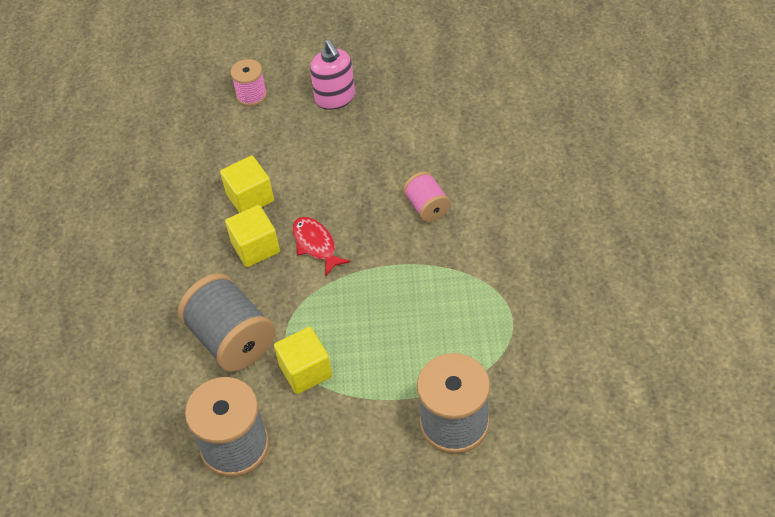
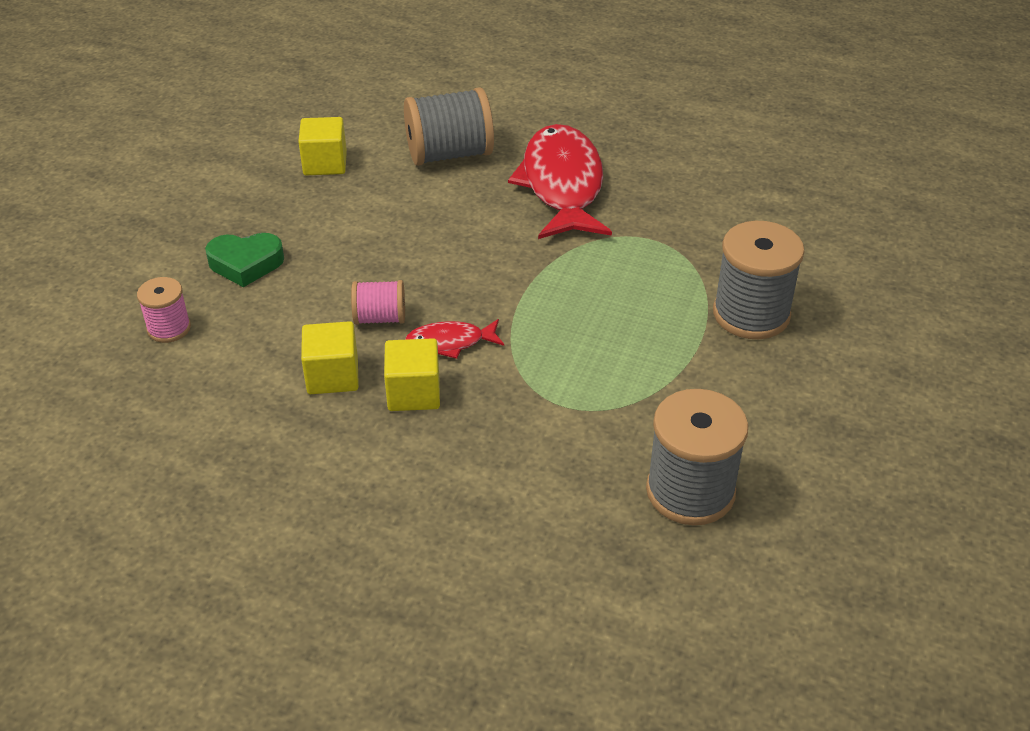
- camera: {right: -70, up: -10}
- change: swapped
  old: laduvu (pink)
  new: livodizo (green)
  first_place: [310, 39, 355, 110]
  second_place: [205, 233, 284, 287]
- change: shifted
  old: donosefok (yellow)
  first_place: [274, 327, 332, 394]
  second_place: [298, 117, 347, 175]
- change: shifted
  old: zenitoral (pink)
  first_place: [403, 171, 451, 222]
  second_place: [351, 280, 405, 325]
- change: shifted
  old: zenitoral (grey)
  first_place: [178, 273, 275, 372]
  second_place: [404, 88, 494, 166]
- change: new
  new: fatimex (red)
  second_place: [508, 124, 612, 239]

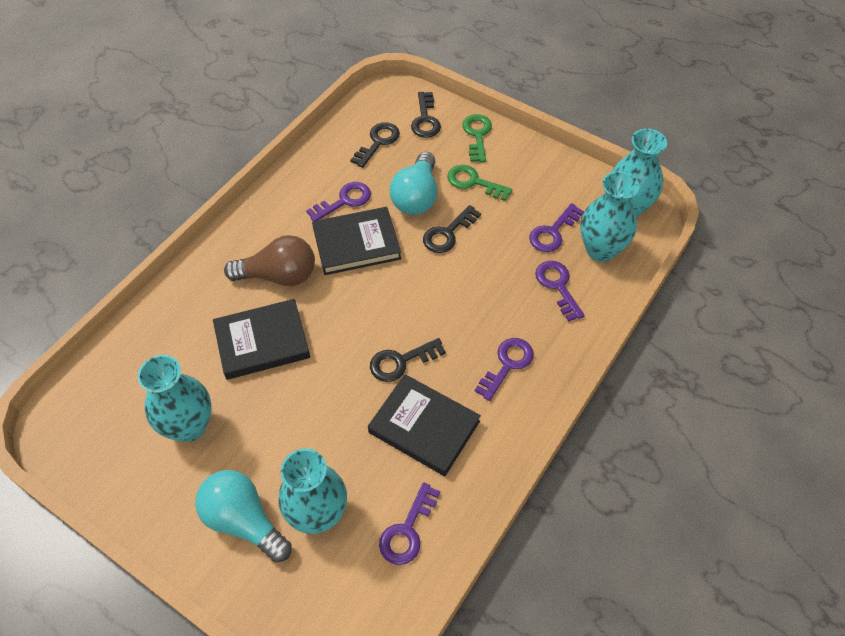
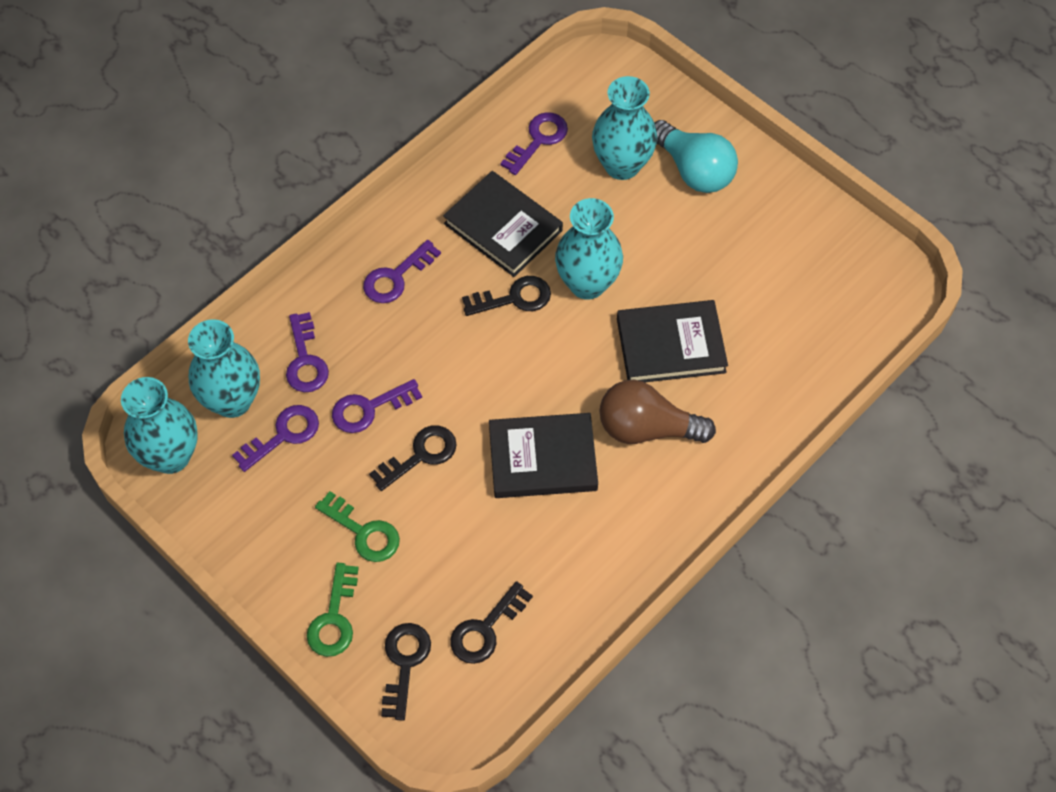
- camera: {right: -170, up: 5}
- change: shifted
  old: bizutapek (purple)
  first_place: [306, 182, 371, 221]
  second_place: [332, 379, 422, 433]
- change: shifted
  old: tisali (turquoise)
  first_place: [137, 355, 211, 442]
  second_place: [555, 198, 623, 300]
- change: gone
  old: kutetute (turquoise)
  first_place: [390, 152, 437, 215]

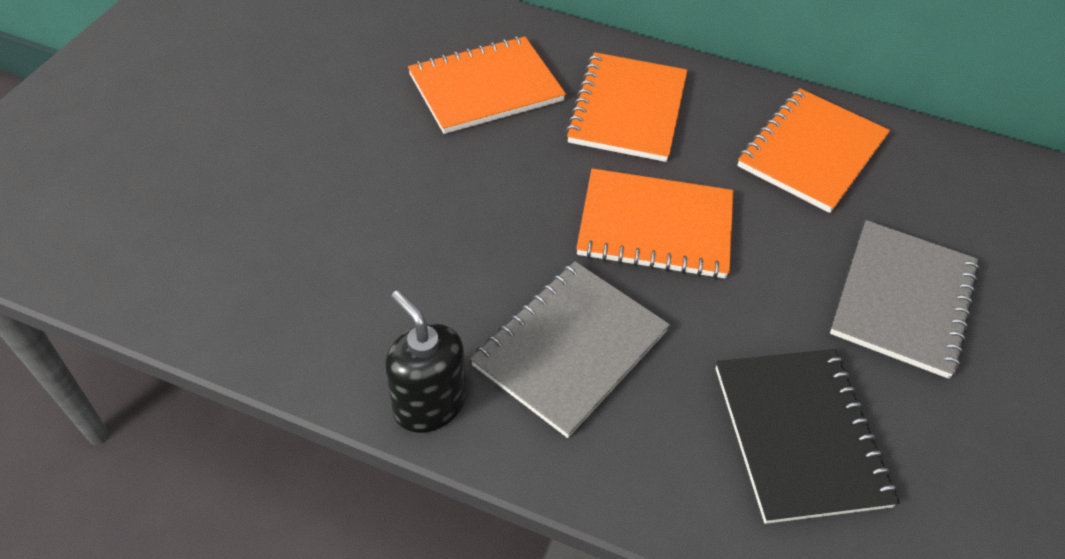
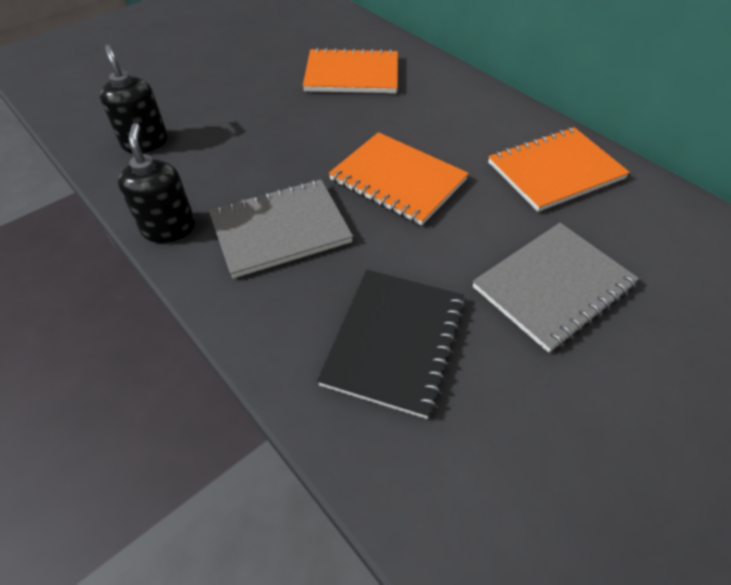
- camera: {right: 30, up: 0}
- change: new
  new: laduvu (black)
  second_place: [100, 45, 168, 153]
- change: gone
  old: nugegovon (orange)
  first_place: [565, 52, 688, 162]

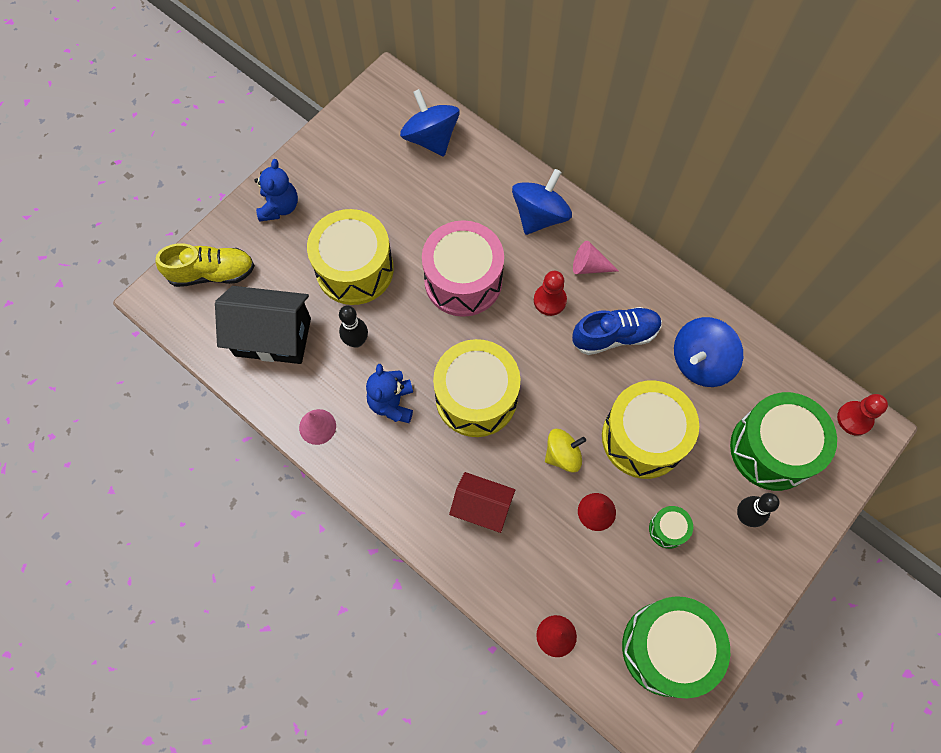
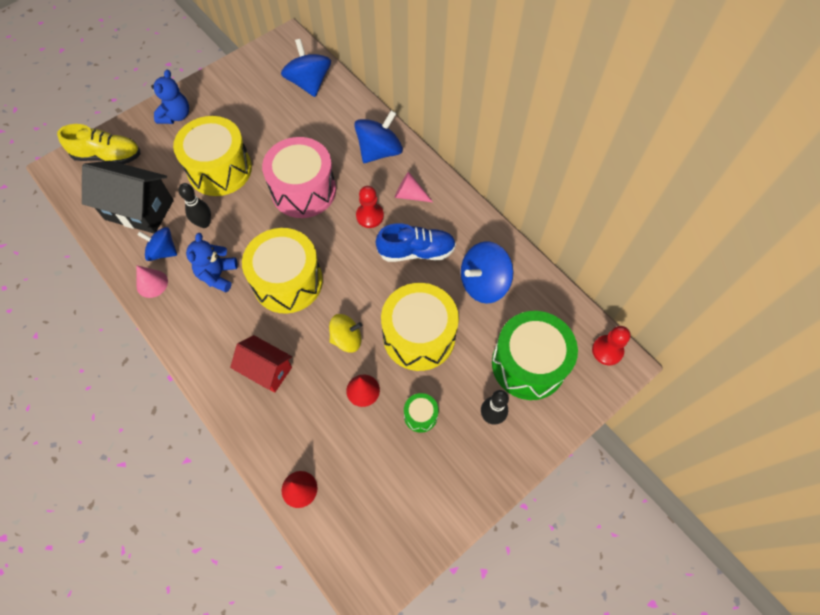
- camera: {right: 10, up: -5}
- change: new
  new: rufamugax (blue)
  second_place: [137, 227, 177, 261]
- change: gone
  old: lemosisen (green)
  first_place: [622, 596, 730, 699]

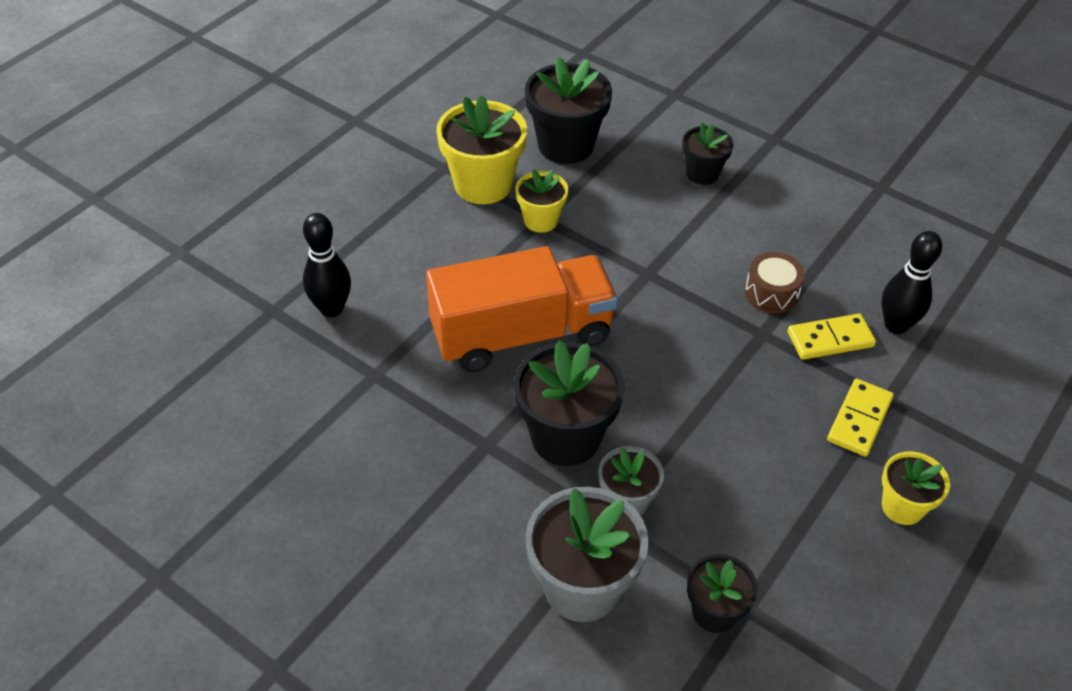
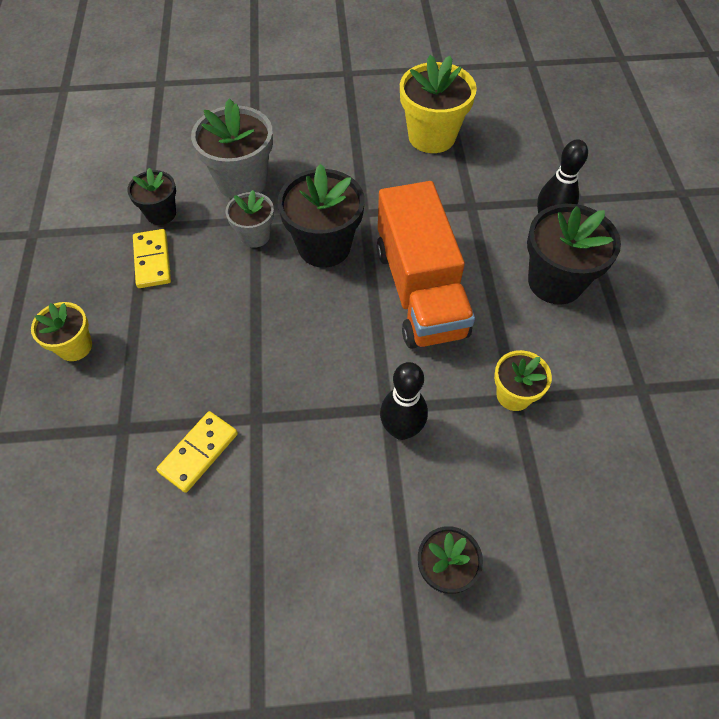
- camera: {right: 140, up: 10}
- change: shifted
  old: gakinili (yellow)
  first_place: [827, 378, 894, 457]
  second_place: [133, 229, 171, 288]
- change: rotated
  old: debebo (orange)
  first_place: [426, 246, 618, 372]
  second_place: [377, 181, 475, 349]
  degrees: -45
- change: shifted
  old: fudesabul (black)
  first_place: [881, 231, 942, 334]
  second_place: [380, 362, 428, 440]
- change: shifted
  old: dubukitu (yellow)
  first_place: [436, 95, 527, 204]
  second_place: [400, 55, 477, 153]
- change: shifted
  old: dubukitu (black)
  first_place: [525, 57, 612, 164]
  second_place: [527, 204, 621, 305]
- change: gone
  old: lemosisen (brown)
  first_place: [745, 252, 805, 314]

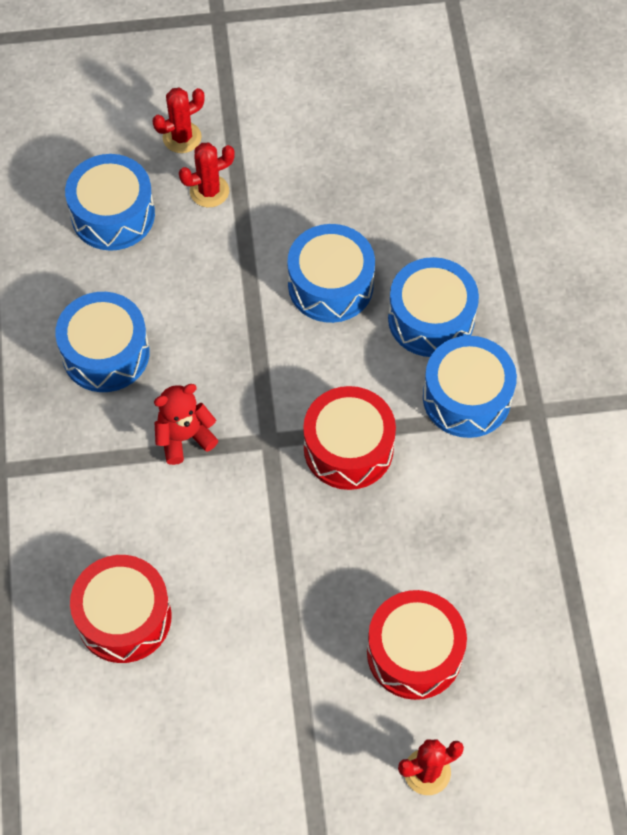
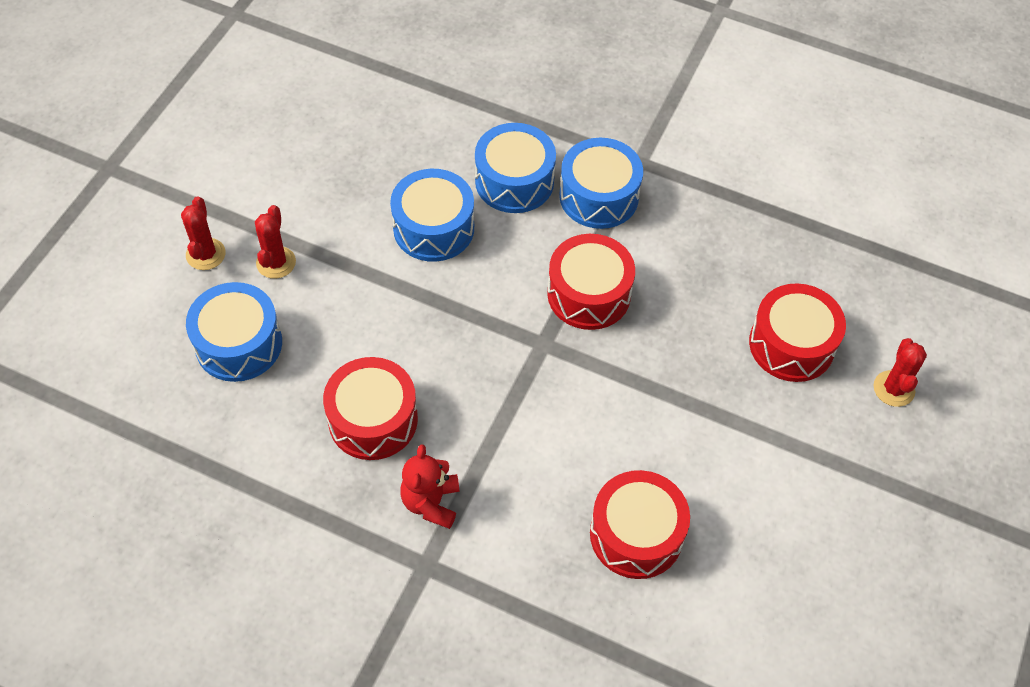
- camera: {right: -60, up: -5}
- change: repainted
  old: lemosisen (blue)
  new: lemosisen (red)
  first_place: [55, 292, 150, 392]
  second_place: [323, 357, 418, 460]
- change: shifted
  old: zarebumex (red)
  first_place: [154, 384, 219, 465]
  second_place: [400, 444, 459, 529]

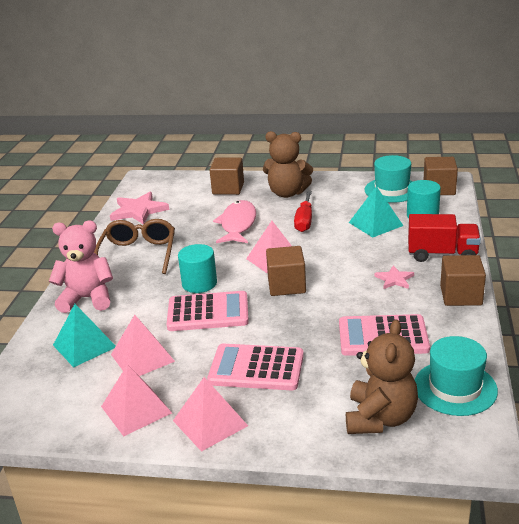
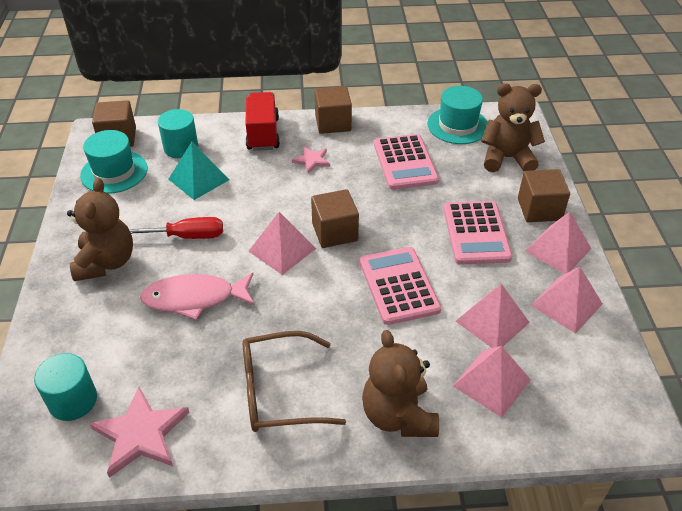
- camera: {right: -105, up: 15}
- change: shifted
  old: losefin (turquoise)
  first_place: [178, 244, 217, 293]
  second_place: [34, 353, 97, 421]
- change: repainted
  old: zarebumex (pink)
  new: zarebumex (brown)
  first_place: [49, 221, 113, 313]
  second_place: [362, 330, 439, 437]
- change: repainted
  old: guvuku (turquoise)
  new: guvuku (pink)
  first_place: [53, 304, 116, 367]
  second_place: [453, 346, 531, 418]
- change: shifted
  old: donosefok (brown)
  first_place: [210, 158, 244, 195]
  second_place: [518, 169, 570, 222]

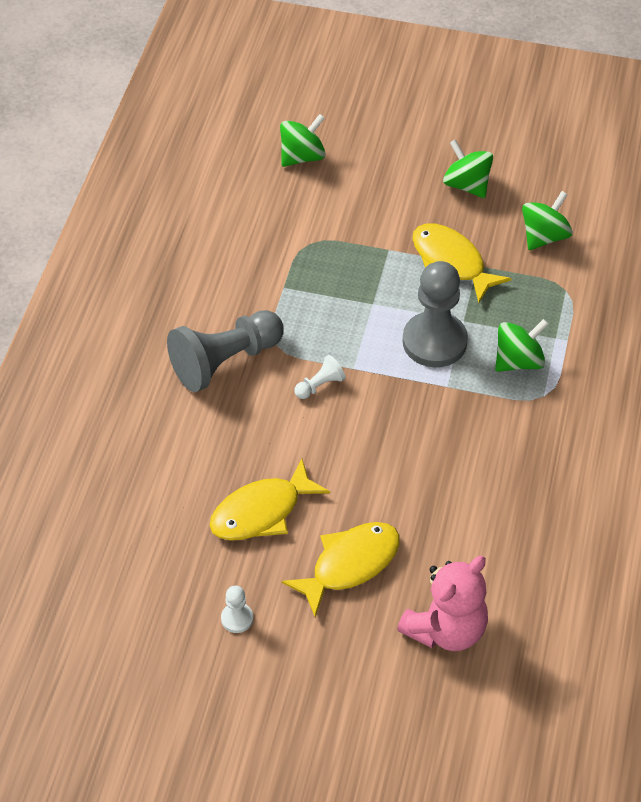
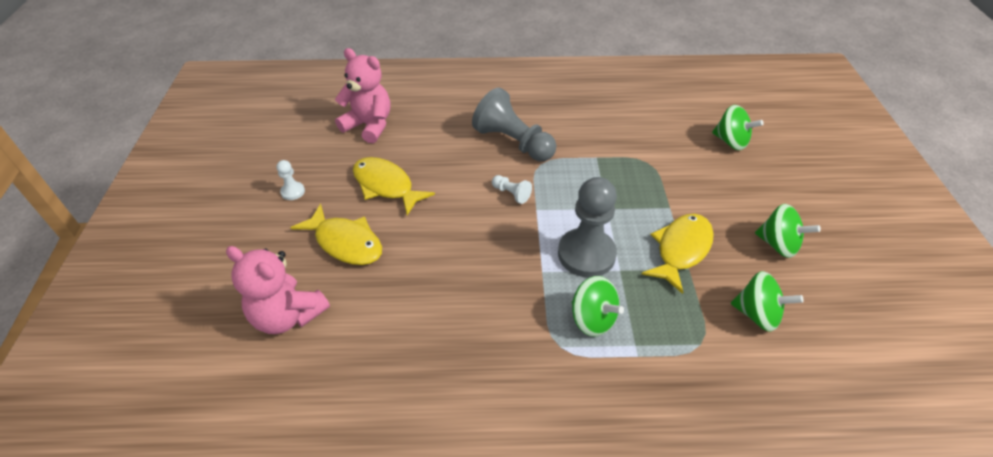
- camera: {right: 75, up: -5}
- change: new
  new: zarebumex (pink)
  second_place: [335, 48, 390, 143]
- change: rotated
  old: rufamugax (green)
  first_place: [443, 139, 493, 198]
  second_place: [755, 204, 821, 258]
  degrees: 90

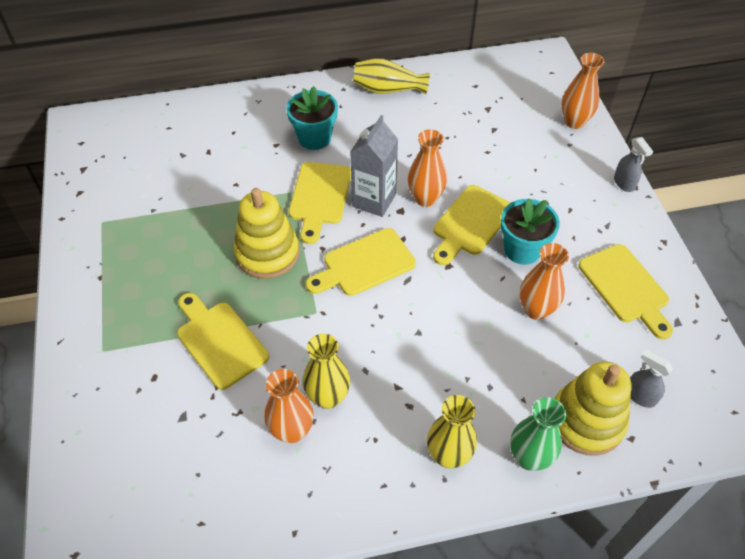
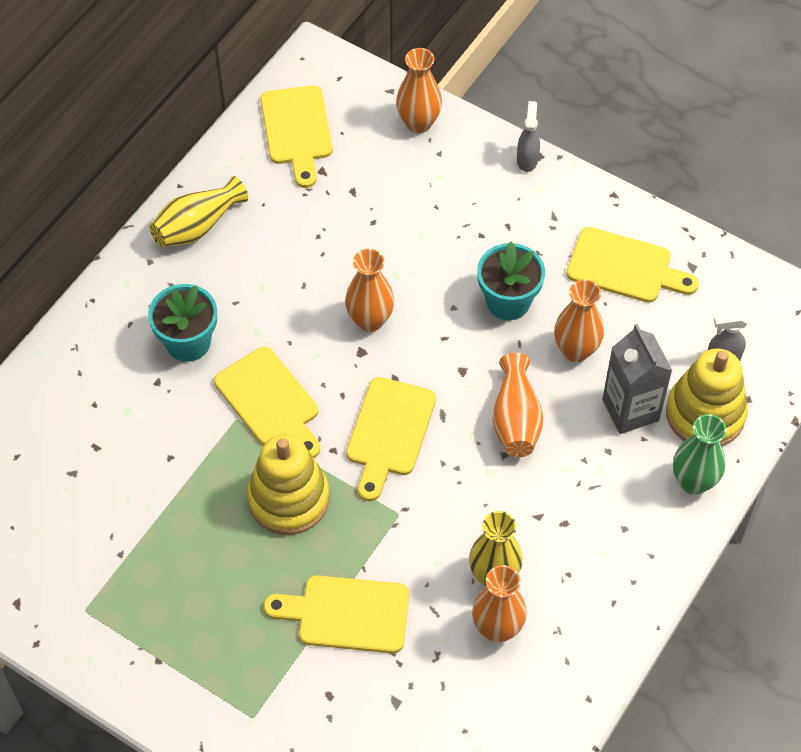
- camera: {right: -45, up: 5}
- change: shifted
  old: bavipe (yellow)
  first_place: [433, 185, 510, 265]
  second_place: [260, 85, 333, 188]
- change: new
  new: tisali (orange)
  second_place: [493, 353, 543, 457]
- change: rotated
  old: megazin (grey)
  first_place: [614, 137, 653, 192]
  second_place: [517, 101, 540, 172]
  degrees: -105
- change: shifted
  old: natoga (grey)
  first_place: [350, 115, 398, 217]
  second_place: [602, 324, 672, 434]
- change: gone
  old: tisali (yellow)
  first_place: [427, 395, 477, 468]

